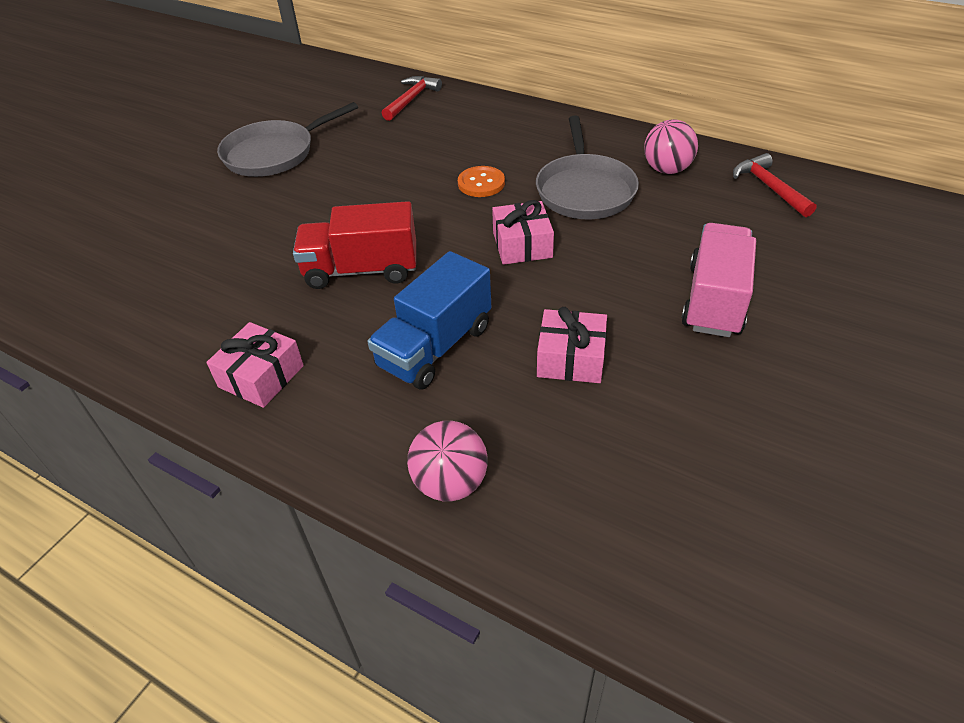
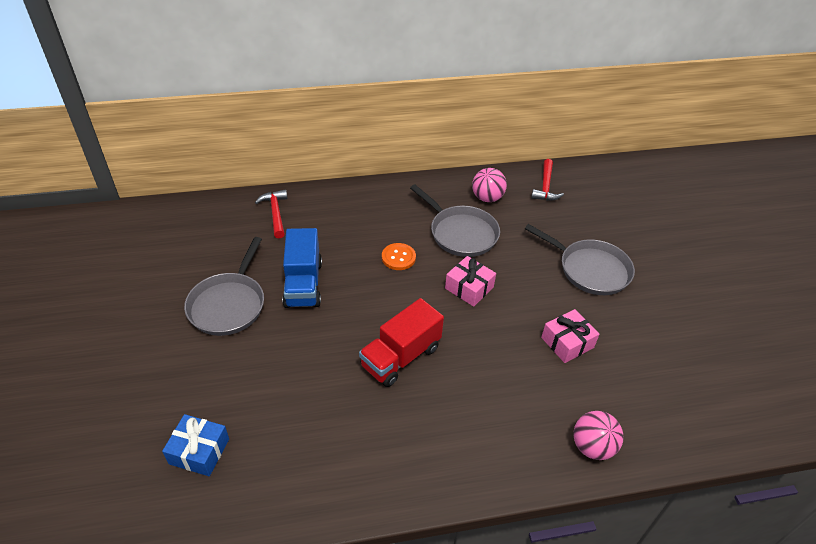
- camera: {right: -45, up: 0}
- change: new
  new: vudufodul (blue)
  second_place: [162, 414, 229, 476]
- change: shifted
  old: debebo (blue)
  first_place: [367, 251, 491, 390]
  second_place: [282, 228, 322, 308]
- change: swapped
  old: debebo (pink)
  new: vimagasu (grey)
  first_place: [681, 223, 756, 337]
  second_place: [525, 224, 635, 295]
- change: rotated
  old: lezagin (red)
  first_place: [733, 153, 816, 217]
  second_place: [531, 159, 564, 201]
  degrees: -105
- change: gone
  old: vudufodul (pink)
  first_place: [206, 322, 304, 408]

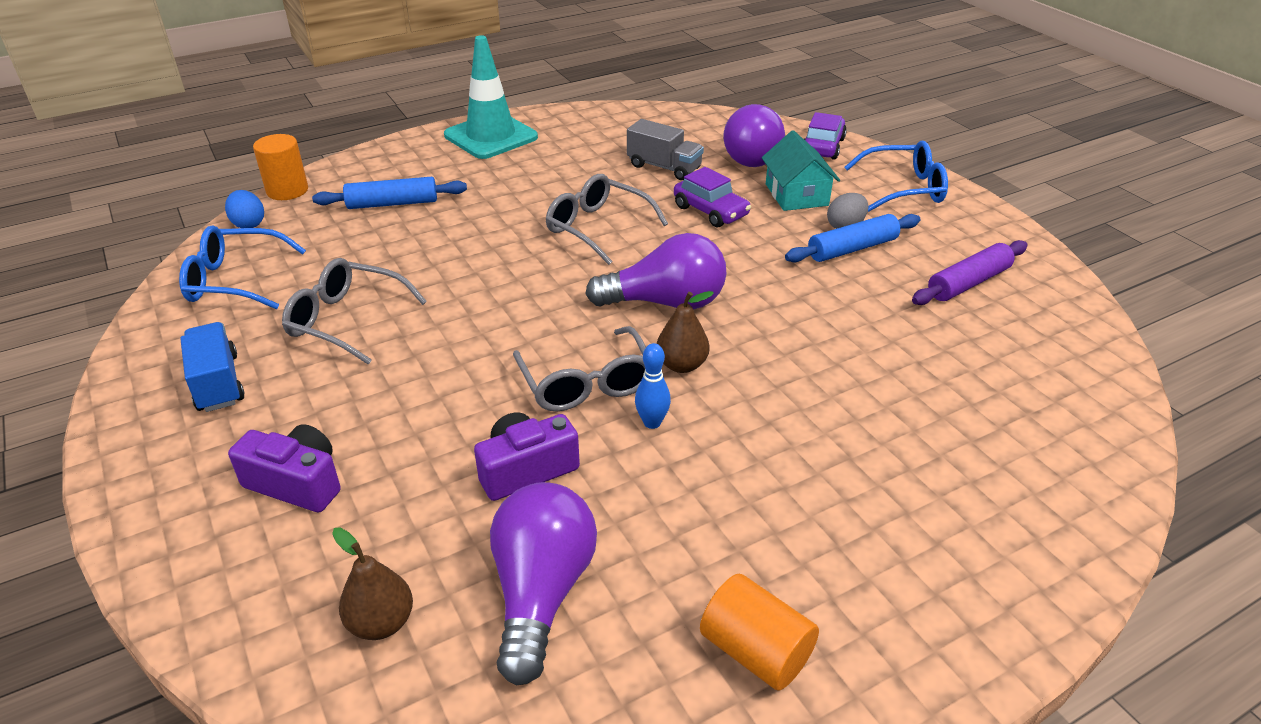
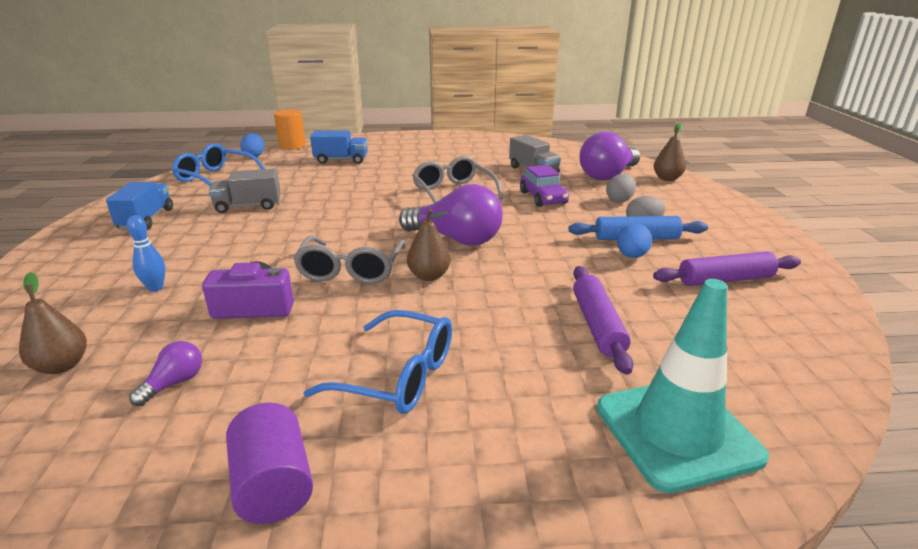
- camera: {right: 25, up: -10}
- change: shifted
  old: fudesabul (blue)
  first_place: [635, 343, 671, 429]
  second_place: [127, 215, 166, 292]
- change: scaled
  old: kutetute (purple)
  first_place: [490, 482, 597, 686]
  second_place: [129, 341, 202, 406]
  factor: 0.46
- change: swapped
  old: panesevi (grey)
  new: debebo (grey)
  first_place: [282, 258, 427, 365]
  second_place: [209, 169, 281, 213]
- change: repainted
  old: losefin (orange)
  new: losefin (purple)
  first_place: [700, 574, 819, 690]
  second_place: [226, 403, 313, 524]
- change: shifted
  old: panesevi (blue)
  first_place: [844, 141, 948, 212]
  second_place: [304, 310, 452, 414]
- change: swapped
  old: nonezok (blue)
  new: debebo (blue)
  first_place: [312, 177, 467, 209]
  second_place: [310, 130, 368, 164]
- change: new
  new: nonezok (purple)
  second_place: [573, 266, 634, 375]
- change: shifted
  old: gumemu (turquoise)
  first_place: [444, 35, 538, 159]
  second_place: [597, 279, 769, 493]
- change: swapped
  old: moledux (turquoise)
  new: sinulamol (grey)
  first_place: [762, 130, 840, 211]
  second_place: [606, 174, 636, 203]
- change: new
  new: sinulamol (blue)
  second_place: [617, 223, 652, 258]
- change: swapped
  old: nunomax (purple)
  new: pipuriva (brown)
  first_place: [804, 112, 847, 160]
  second_place: [654, 123, 686, 181]
- change: gone
  old: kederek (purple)
  first_place: [228, 424, 341, 512]

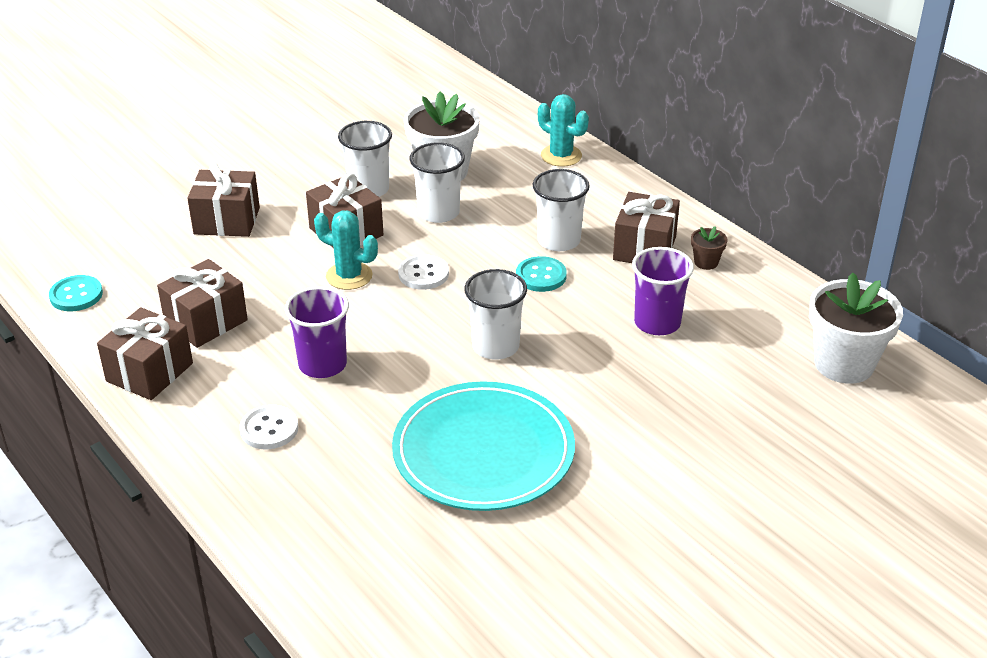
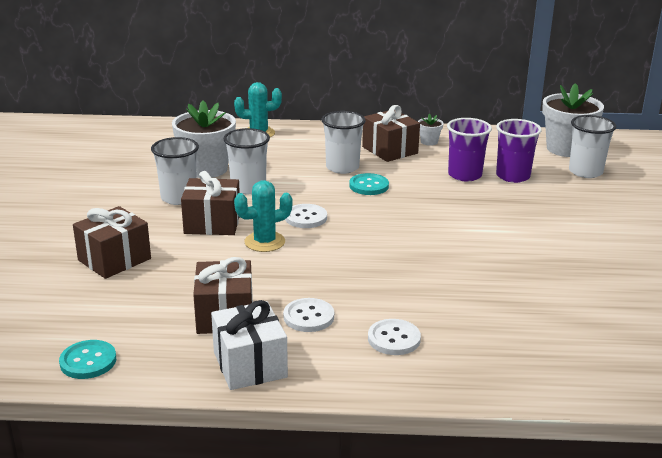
- camera: {right: -50, up: -10}
- change: repainted
  old: vudufodul (brown)
  new: vudufodul (white)
  first_place: [97, 307, 193, 400]
  second_place: [211, 300, 288, 390]
- change: new
  new: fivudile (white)
  second_place: [283, 298, 334, 332]
- change: repainted
  old: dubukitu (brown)
  new: dubukitu (white)
  first_place: [691, 226, 727, 270]
  second_place: [418, 113, 444, 146]
- change: shifted
  old: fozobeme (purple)
  first_place: [285, 286, 349, 378]
  second_place: [496, 119, 542, 183]
- change: shifted
  old: fozobeme (white)
  first_place: [464, 269, 527, 360]
  second_place: [569, 115, 616, 178]
- change: gone
  old: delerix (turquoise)
  first_place: [392, 381, 575, 511]

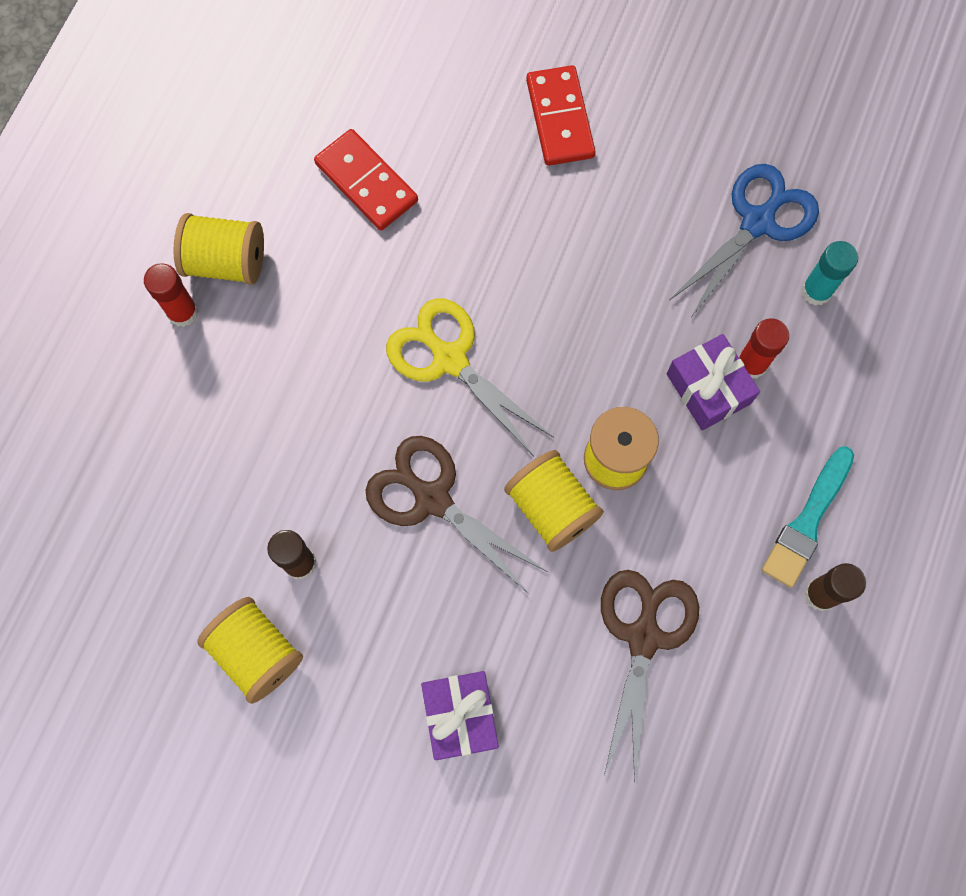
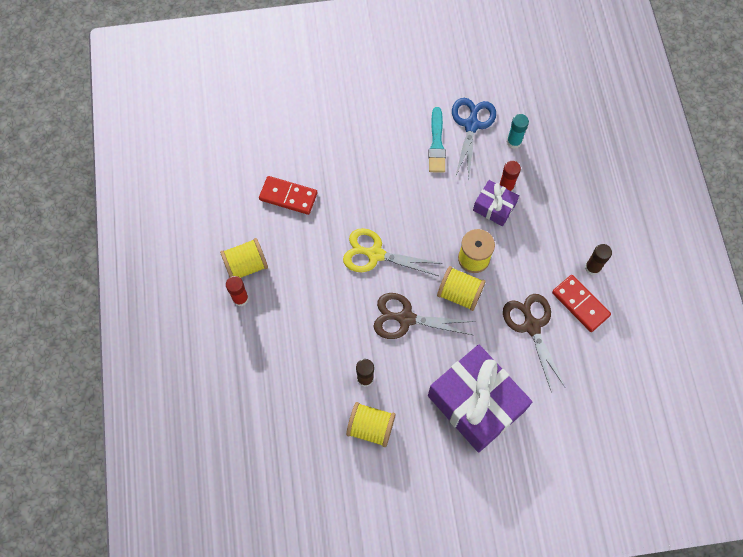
- camera: {right: -30, up: -5}
- change: shifted
  old: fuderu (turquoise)
  first_place: [762, 446, 854, 588]
  second_place: [428, 107, 446, 173]
- change: scaled
  old: vudufodul (purple)
  first_place: [421, 671, 499, 760]
  second_place: [428, 344, 532, 453]
  factor: 2.04
- change: shifted
  old: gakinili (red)
  first_place: [526, 65, 595, 166]
  second_place: [552, 275, 611, 332]

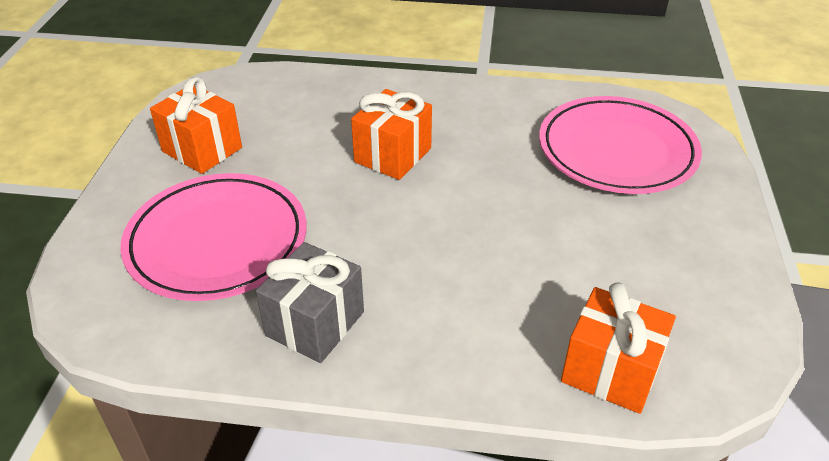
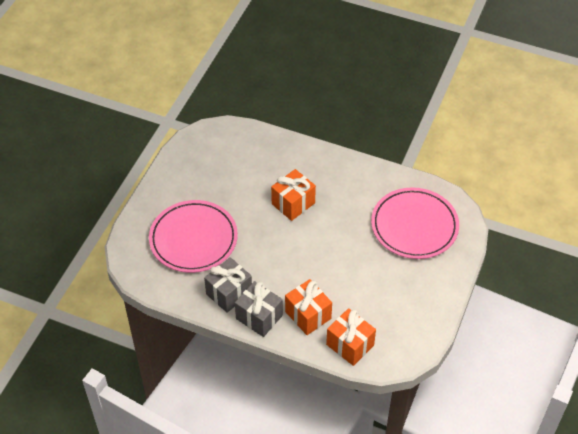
- camera: {right: 15, up: 10}
- change: new
  new: vudufodul (grey)
  second_place: [235, 281, 283, 337]
- change: shifted
  old: vudufodul (orange)
  first_place: [150, 77, 242, 174]
  second_place: [285, 279, 332, 335]

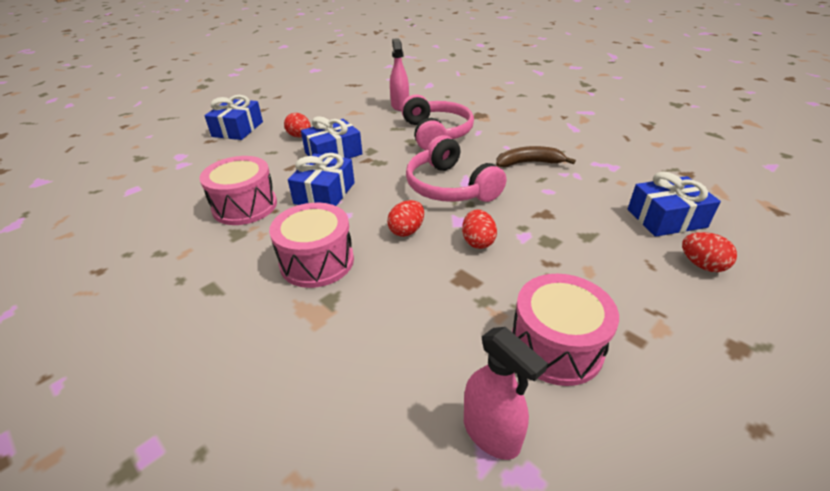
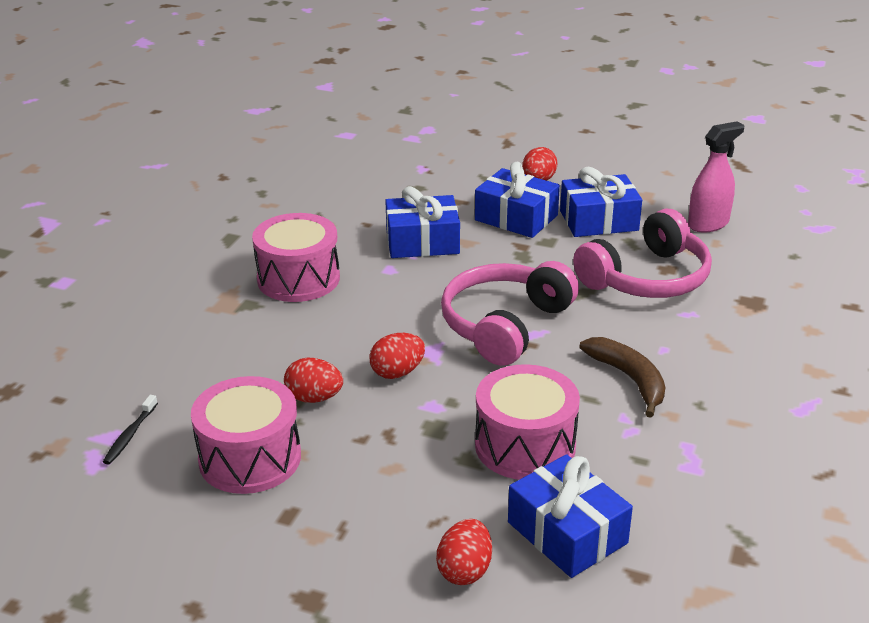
- camera: {right: 65, up: -5}
- change: swapped
  old: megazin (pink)
  new: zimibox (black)
  first_place: [464, 327, 548, 460]
  second_place: [103, 395, 158, 465]
- change: shifted
  old: sinulamol (red)
  first_place: [387, 200, 424, 237]
  second_place: [284, 358, 343, 403]
- change: shifted
  old: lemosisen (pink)
  first_place: [199, 156, 277, 225]
  second_place: [475, 364, 580, 480]
- change: shifted
  old: vudufodul (blue)
  first_place: [204, 95, 263, 140]
  second_place: [560, 167, 642, 237]

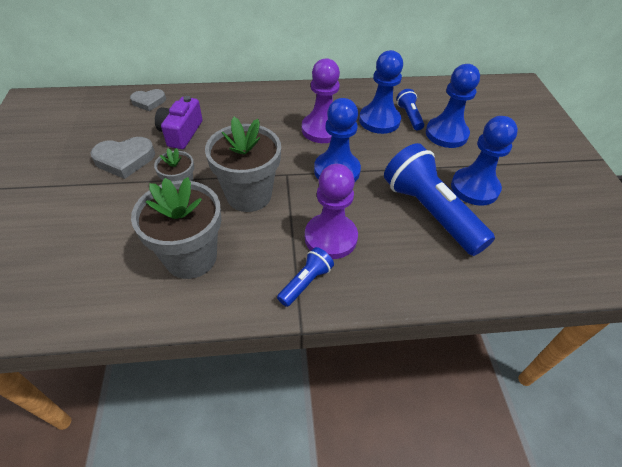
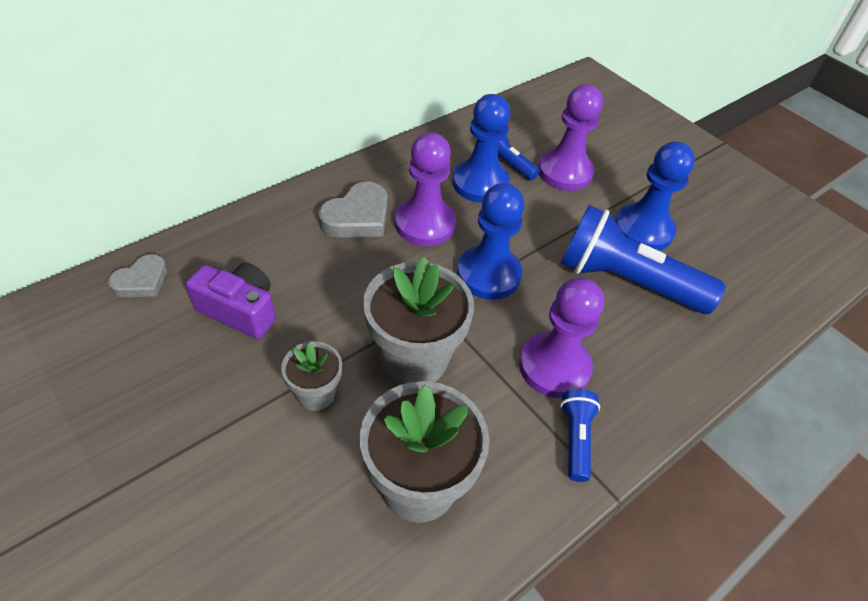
- camera: {right: -35, up: 0}
- change: rotated
  old: kederek (purple)
  first_place: [155, 96, 202, 149]
  second_place: [186, 263, 276, 339]
  degrees: 135
- change: shifted
  old: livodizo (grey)
  first_place: [91, 137, 155, 179]
  second_place: [318, 182, 388, 238]
- change: repainted
  old: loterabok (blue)
  new: loterabok (purple)
  first_place: [426, 64, 480, 148]
  second_place: [538, 85, 603, 191]

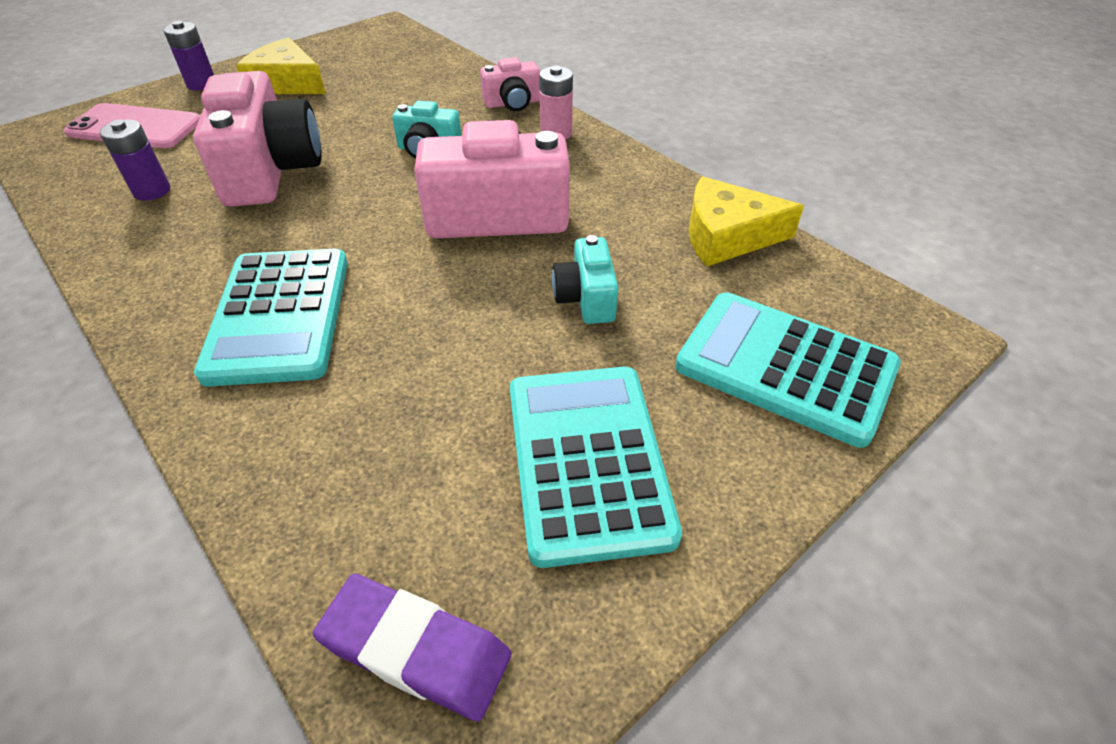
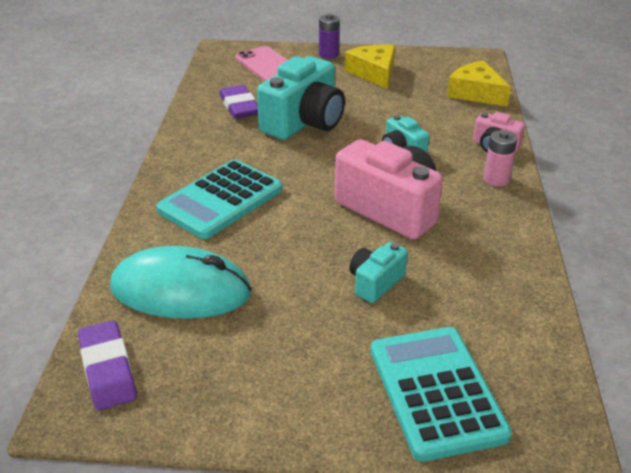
- camera: {right: 45, up: -10}
- change: new
  new: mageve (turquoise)
  second_place: [110, 246, 251, 319]
- change: swapped
  old: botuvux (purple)
  new: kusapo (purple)
  first_place: [100, 119, 170, 201]
  second_place: [219, 85, 258, 119]
- change: repainted
  old: kederek (pink)
  new: kederek (turquoise)
  first_place: [193, 71, 322, 207]
  second_place: [257, 56, 345, 140]
- change: shifted
  old: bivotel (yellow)
  first_place: [689, 176, 804, 266]
  second_place: [447, 60, 511, 107]
- change: gone
  old: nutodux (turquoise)
  first_place: [510, 367, 682, 568]

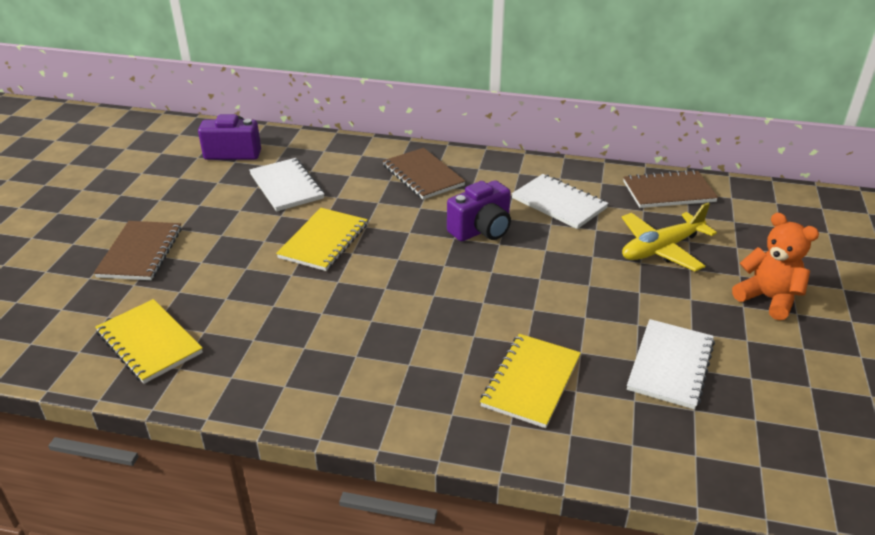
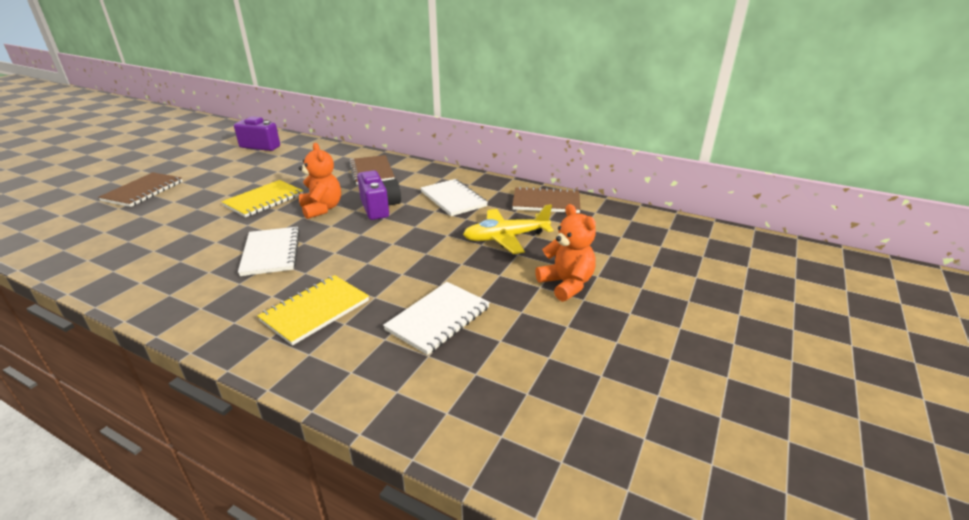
- camera: {right: 15, up: -5}
- change: shifted
  old: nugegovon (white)
  first_place: [249, 158, 324, 212]
  second_place: [238, 227, 300, 276]
- change: new
  new: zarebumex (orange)
  second_place: [299, 143, 341, 219]
- change: rotated
  old: kederek (purple)
  first_place: [447, 180, 511, 241]
  second_place: [357, 170, 401, 220]
  degrees: -90
- change: gone
  old: nugegovon (yellow)
  first_place: [95, 299, 203, 384]

